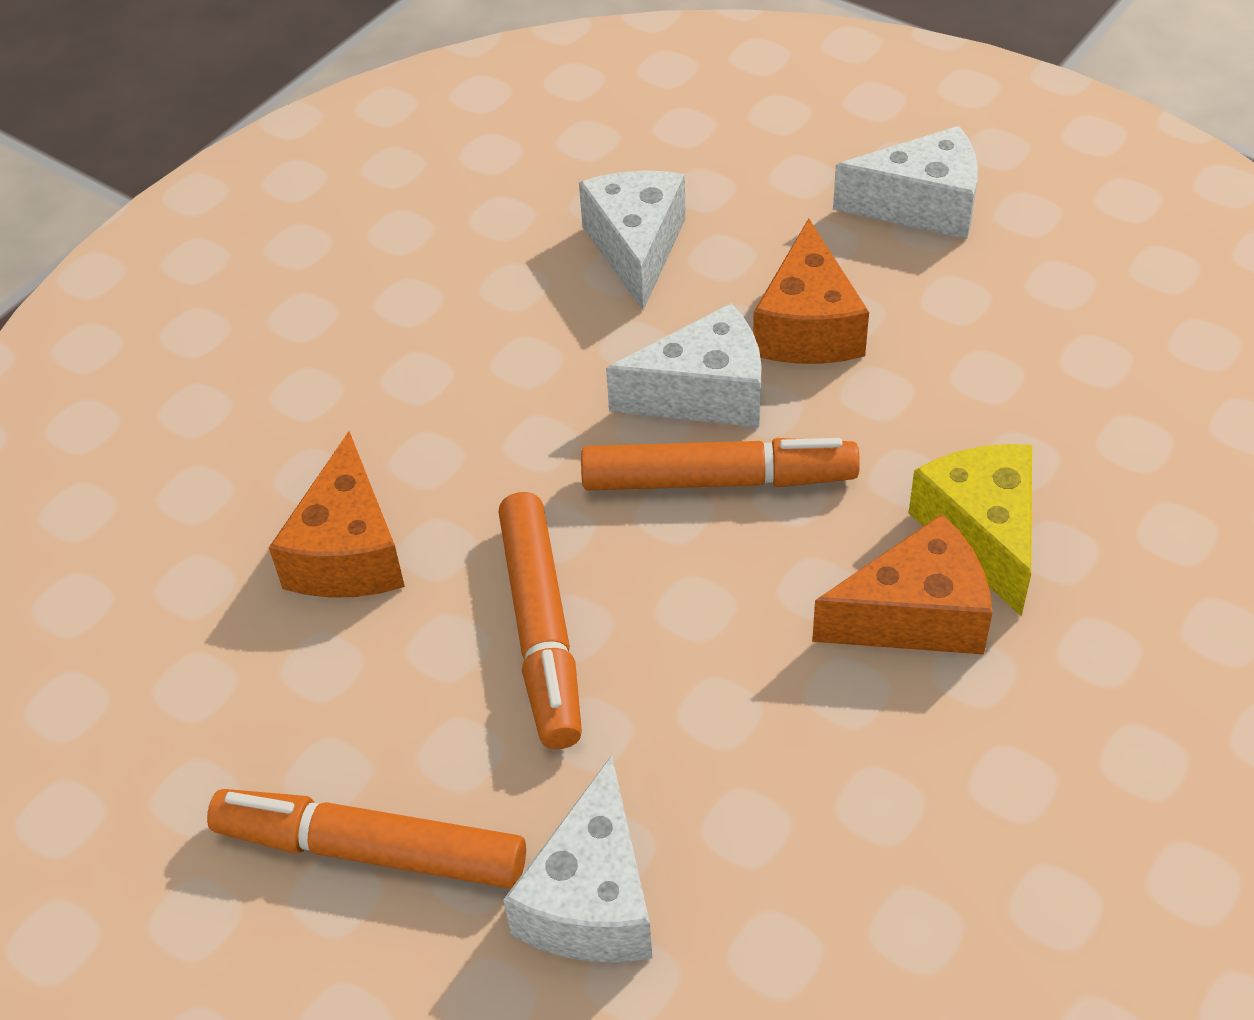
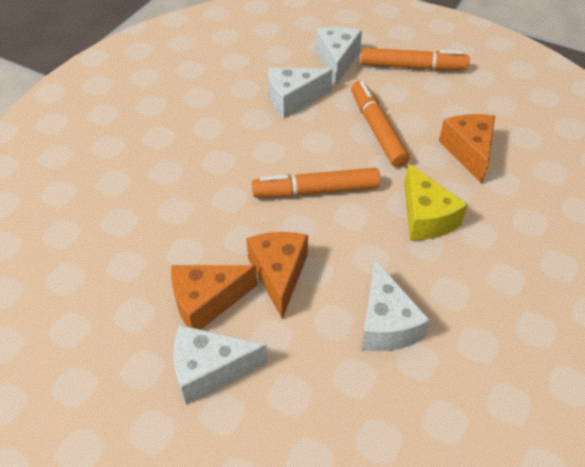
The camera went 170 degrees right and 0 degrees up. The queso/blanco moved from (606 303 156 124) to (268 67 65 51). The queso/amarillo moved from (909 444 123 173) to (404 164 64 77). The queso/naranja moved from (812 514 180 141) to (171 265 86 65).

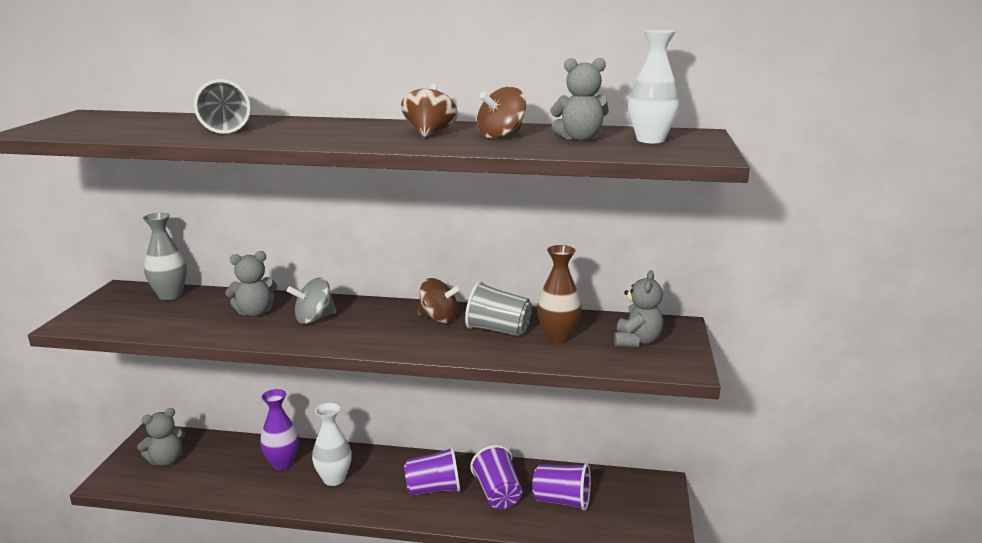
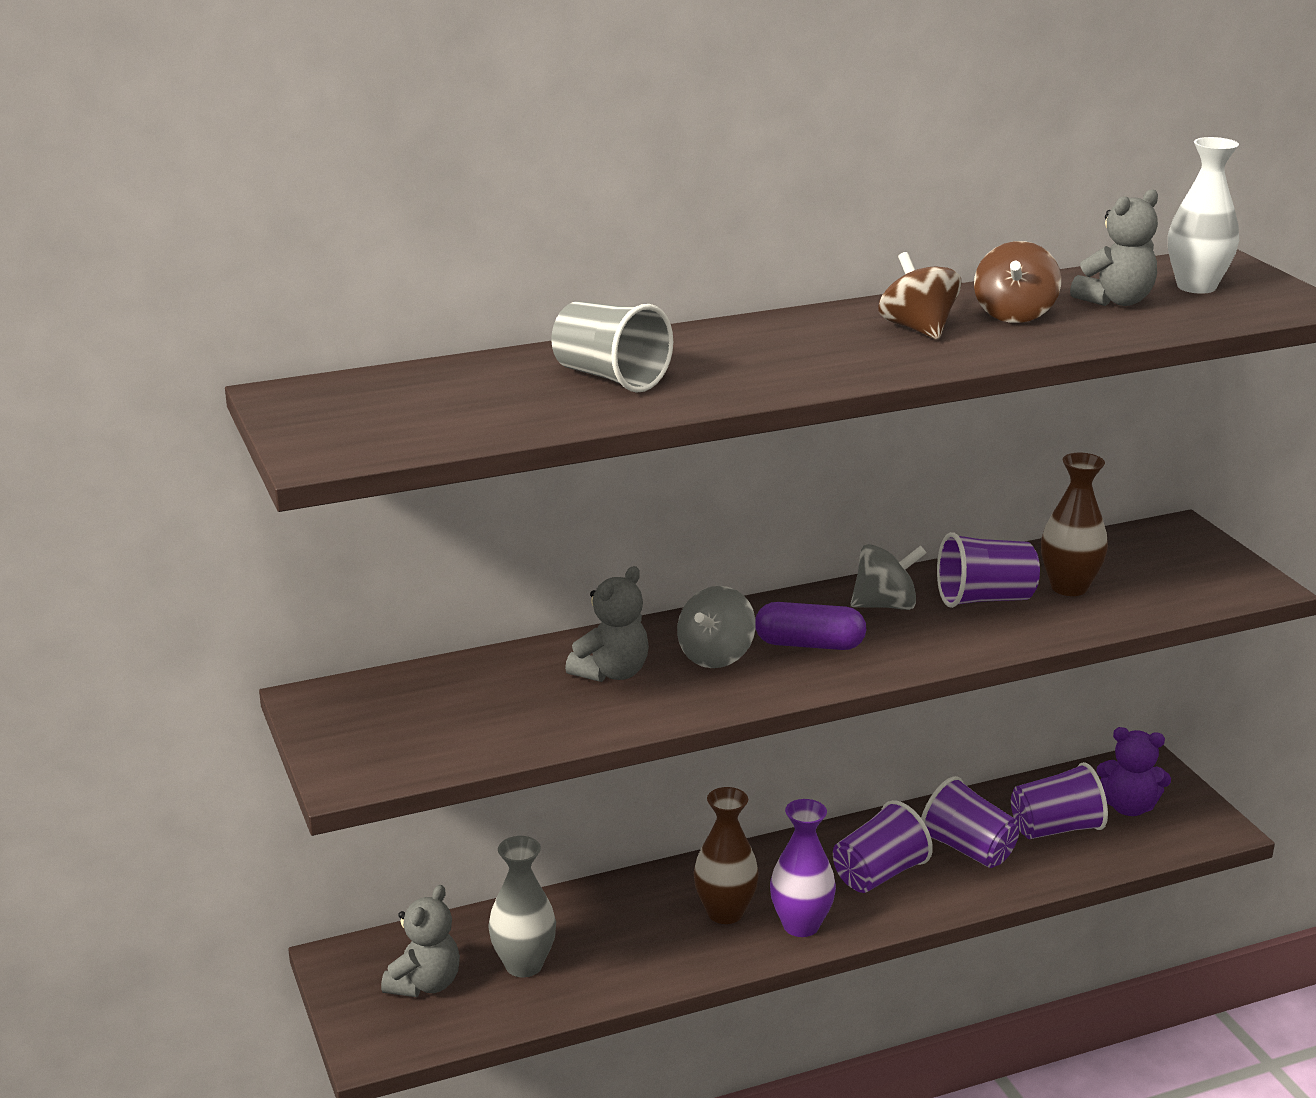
The camera went 30 degrees left and 5 degrees up. The florero/gris moved from (143 213 44 87) to (488 836 68 141). The osito/gris at (614 270 49 77) disappeared. The peonza/marrón at (418 278 44 45) became the peonza/gris at (851 544 75 66). The vaso/gris at (465 281 67 55) became the vaso/morado at (937 532 103 76). The florero/morado moved from (260 389 39 81) to (770 799 66 138). The florero/blanco at (312 403 40 83) became the florero/marrón at (693 787 66 137). The cápsula/morado at (755 602 111 48) appeared. The osito/morado at (1096 727 75 89) appeared.

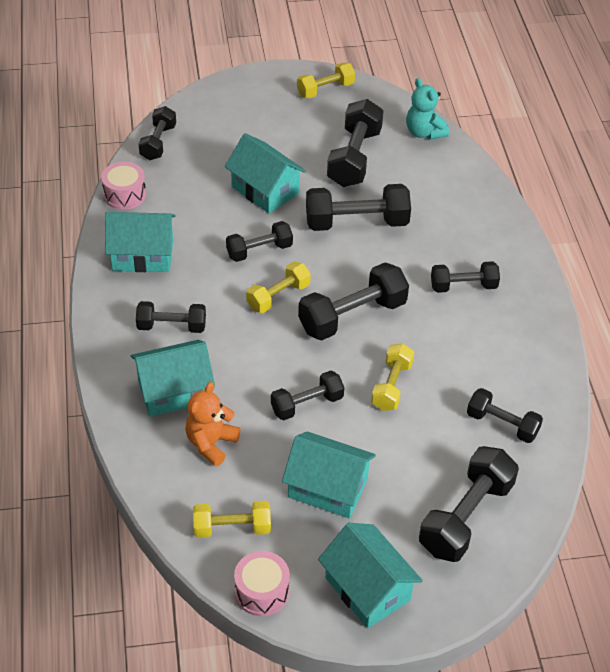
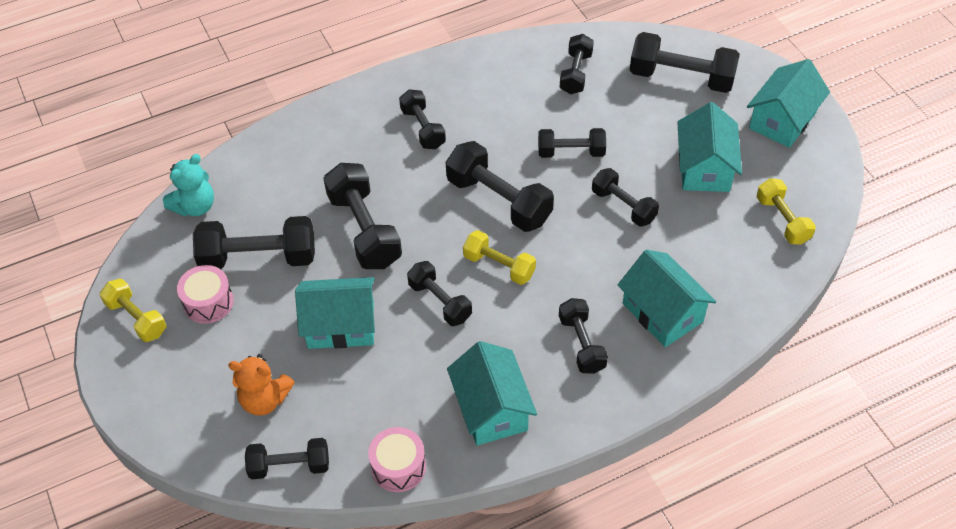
The camera went 105 degrees left and 5 degrees up. The casa/turquesa at (225 133 81 81) turned 60 degrees clockwise. The mancuerna/amarillo at (371 343 43 68) became the mancuerna/negro at (538 128 68 30). The osito/naranja moved from (185 382 55 84) to (228 354 67 62). The tambor/rosa moved from (234 551 56 65) to (177 265 57 59).

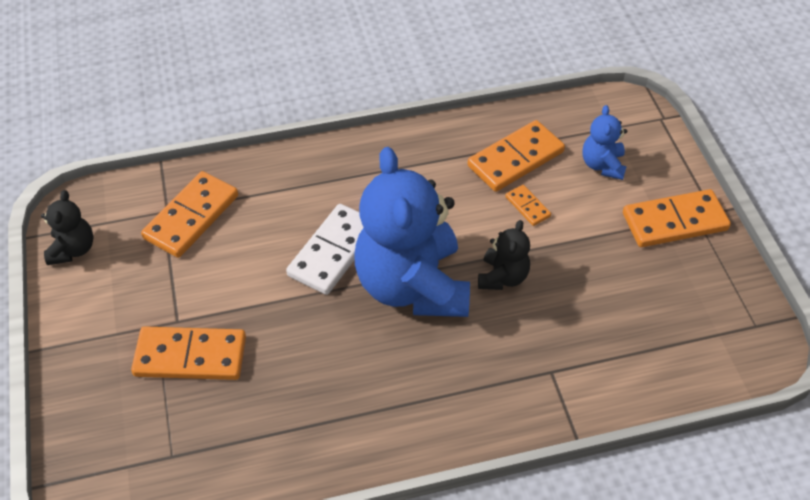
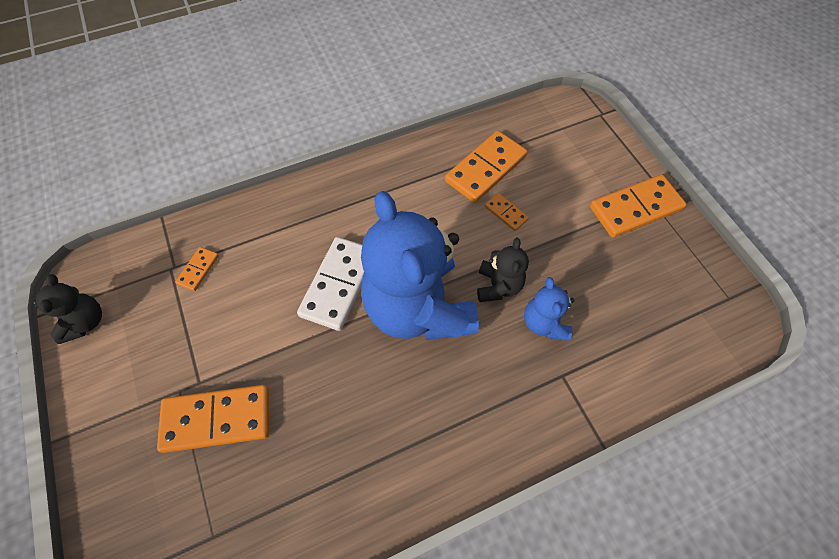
The camera went 10 degrees left and 10 degrees up. The osito/azul moved from (582 105 45 75) to (524 277 51 64). The ficha de dominó/naranja at (141 171 97 87) changed to 0.49 times the size.

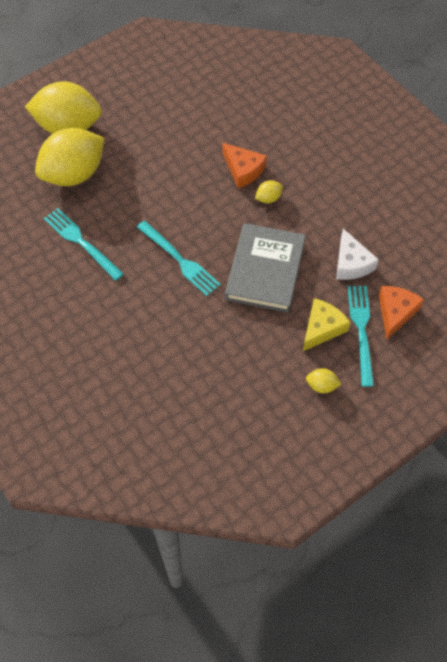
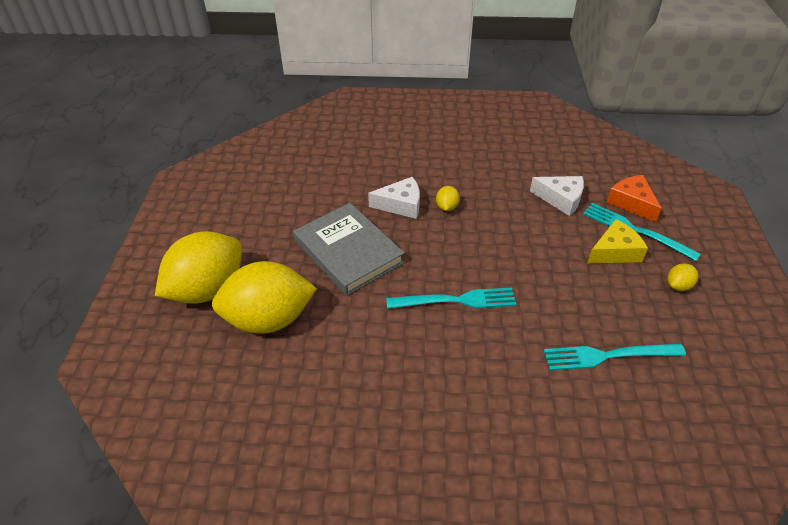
The camera went 50 degrees left and 15 degrees down. The limón/amarillo at (35 128 69 58) turned 75 degrees clockwise. The queso/naranja at (223 143 44 45) became the queso/blanco at (368 177 52 42). The tenedor/turquesa moved from (44 208 80 73) to (544 344 142 26). The libro/gris moved from (225 223 81 90) to (293 203 111 93). The queso/amarillo at (303 298 47 53) turned 75 degrees clockwise.

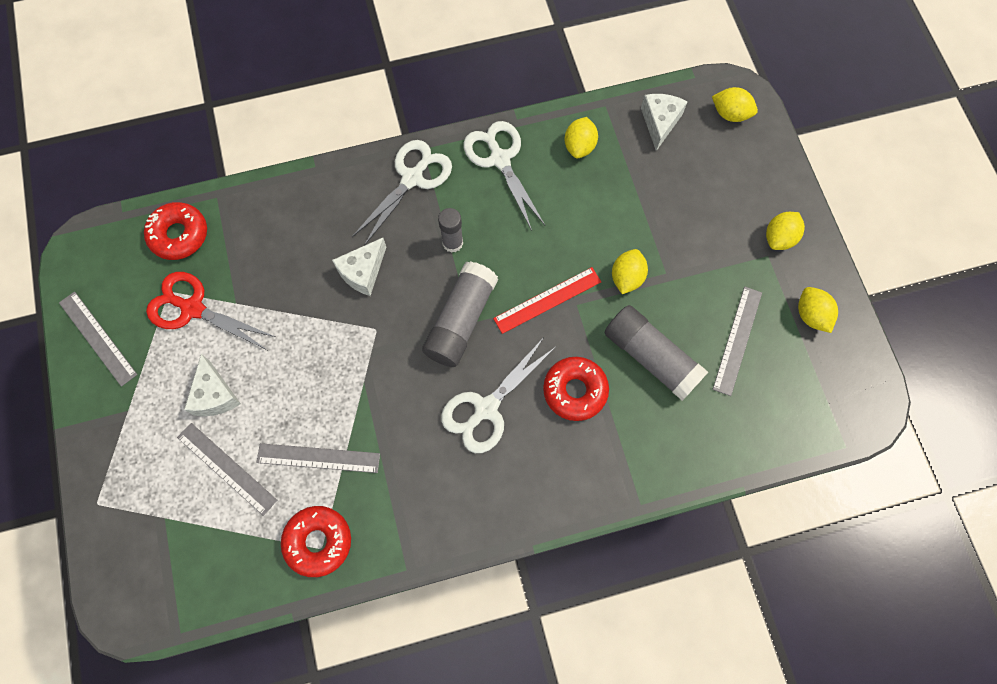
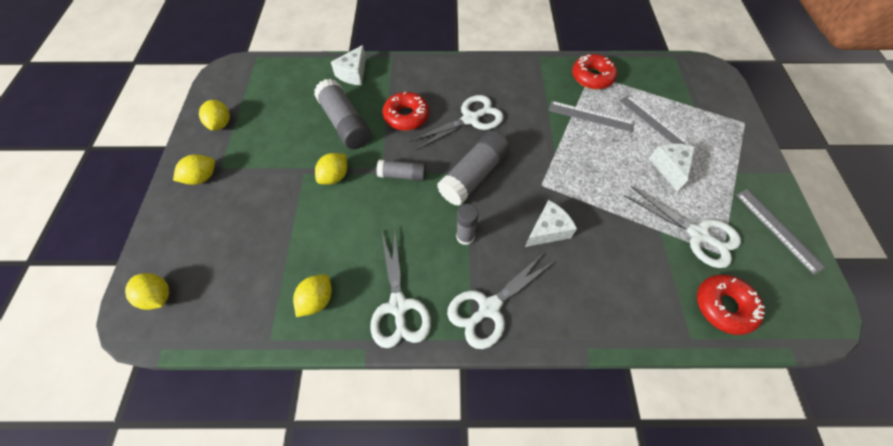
The camera went 165 degrees left and 10 degrees down. The queso/blanco moved from (641 94 46 57) to (331 45 35 40). The regla/rojo at (493 267 108 67) was replaced by the barra de pegamento/gris at (377 159 49 22). The tijeras/rojo at (146 272 129 78) became the tijeras/blanco at (624 186 117 82). The regla/gris at (713 287 49 109) disappeared.

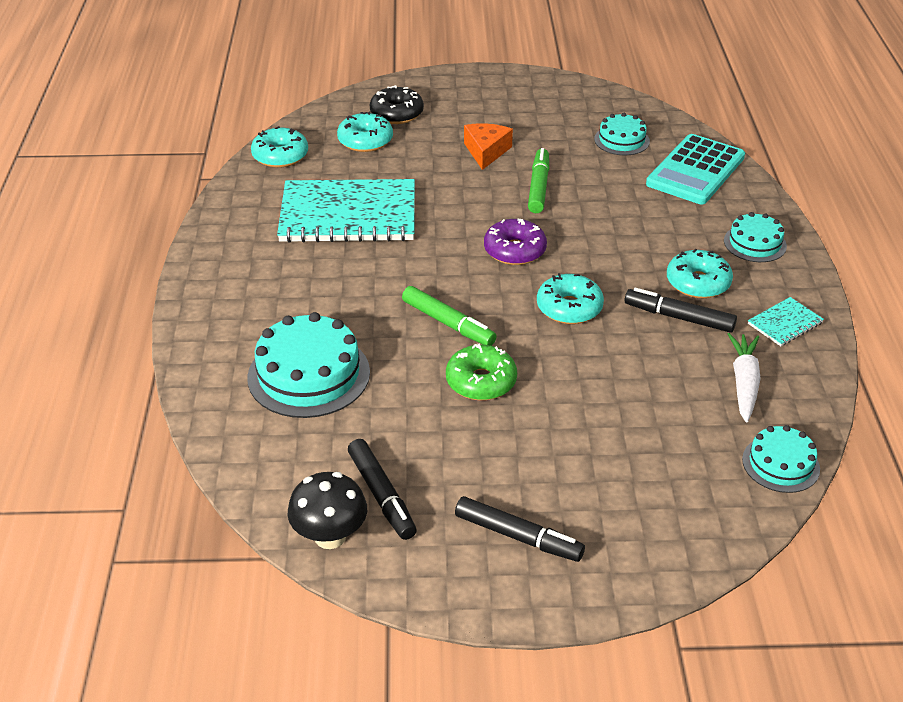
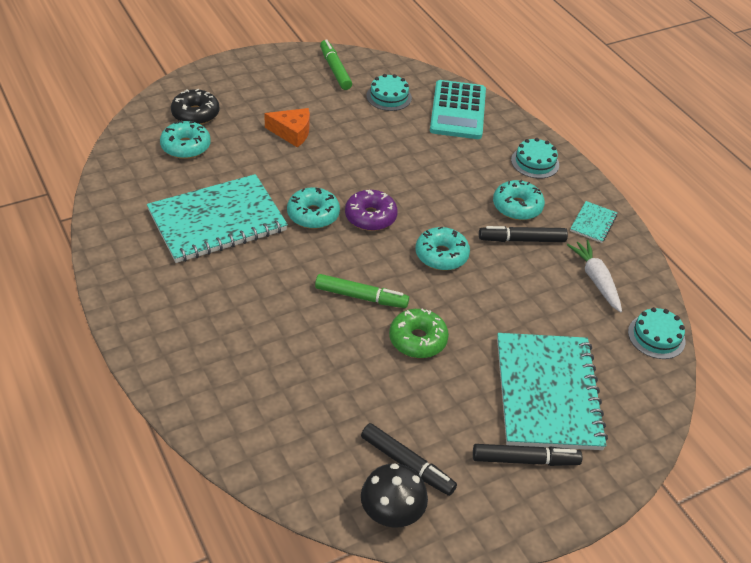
The camera went 30 degrees left and 5 degrees up. The queso/naranja at (464 123 49 47) turned 120 degrees clockwise. The rosquilla/turquesa moved from (251 126 57 42) to (287 187 53 42). The rotulador/verde moved from (528 148 21 65) to (320 40 32 50). The tarta/turquesa at (247 312 123 106) disappeared. The cuaderno/turquesa at (497 333 111 117) appeared.

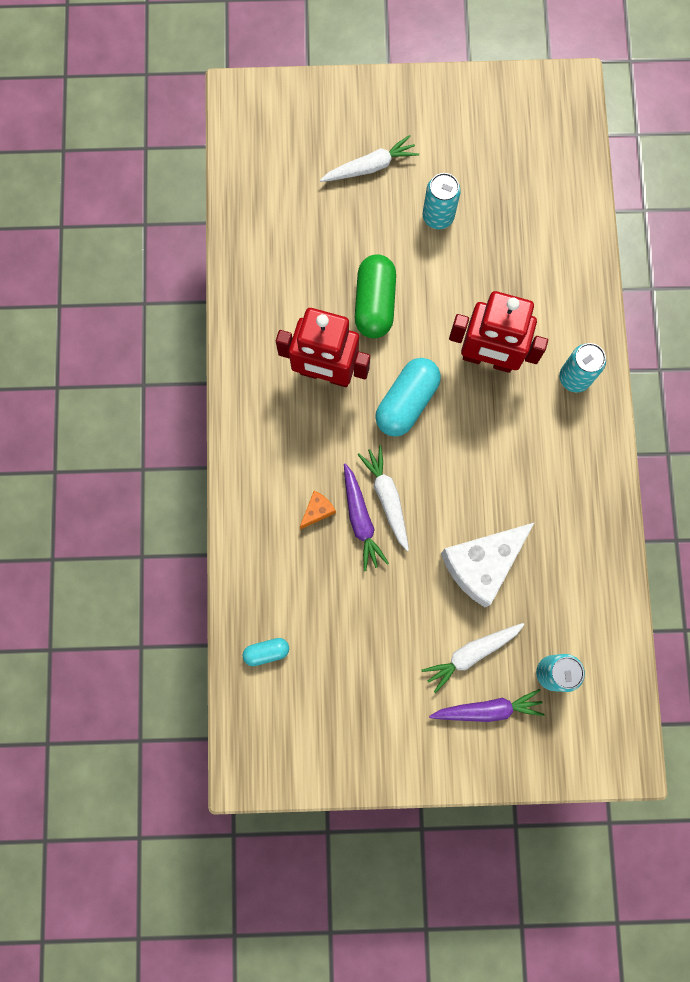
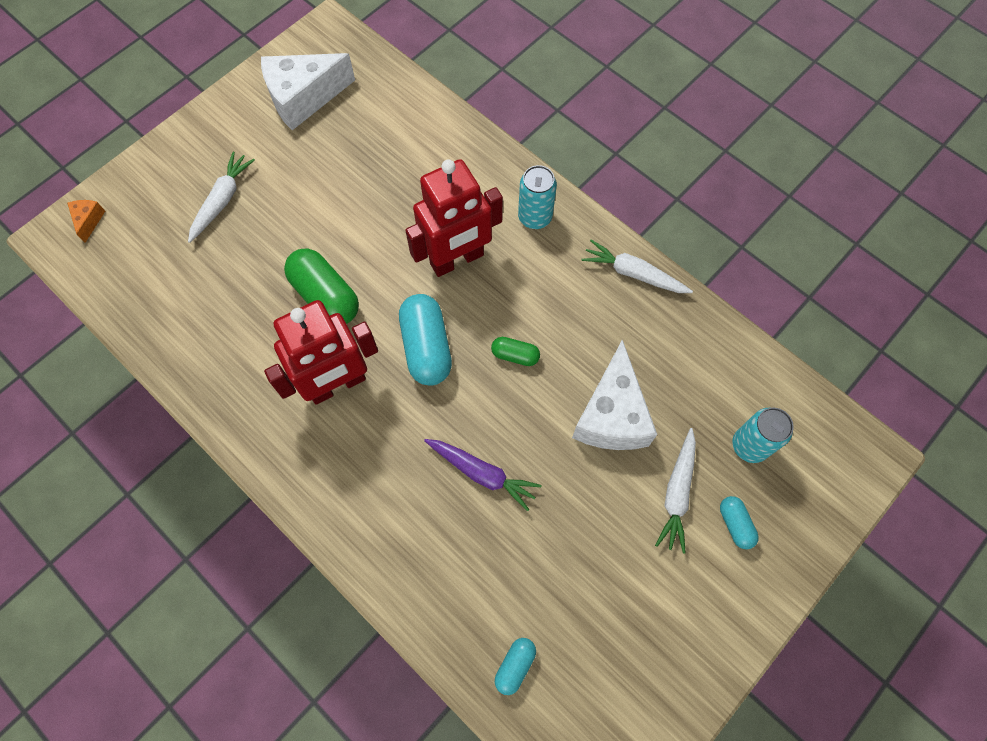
The camera went 45 degrees left and 10 degrees down. The lata/turquesa at (423 173 38 56) disappeared. The zanahoria/blanco moved from (357 445 52 106) to (582 239 111 54). The queso/naranja moved from (300 491 36 38) to (67 200 38 43). The zanahoria/morado at (429 689 116 33) was replaced by the cápsula/turquesa at (720 496 39 53). The queso/blanco at (261 53 94 77) appeared. The cápsula/verde at (491 337 49 29) appeared.

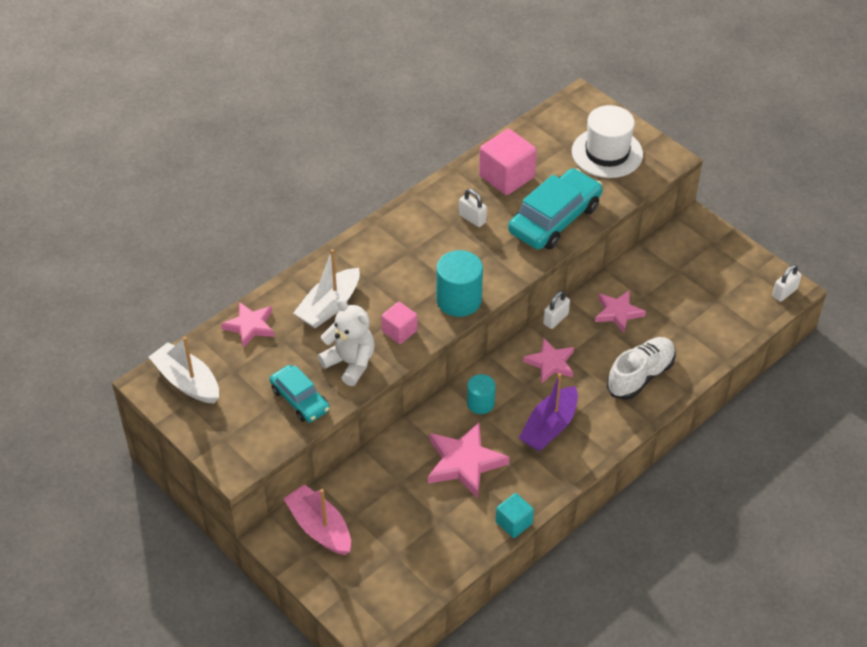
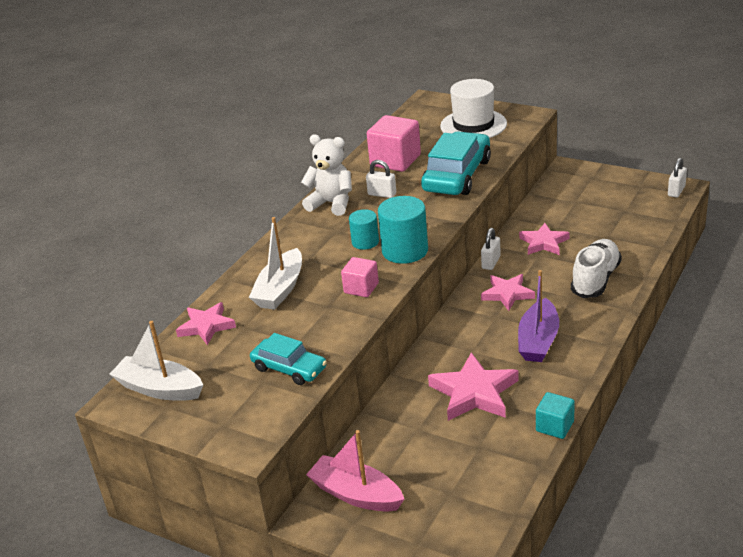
The camera went 15 degrees left and 15 degrees down. The osito/blanco moved from (318 298 57 88) to (301 134 51 82). The cilindro/turquesa moved from (467 374 28 40) to (349 209 30 41).

